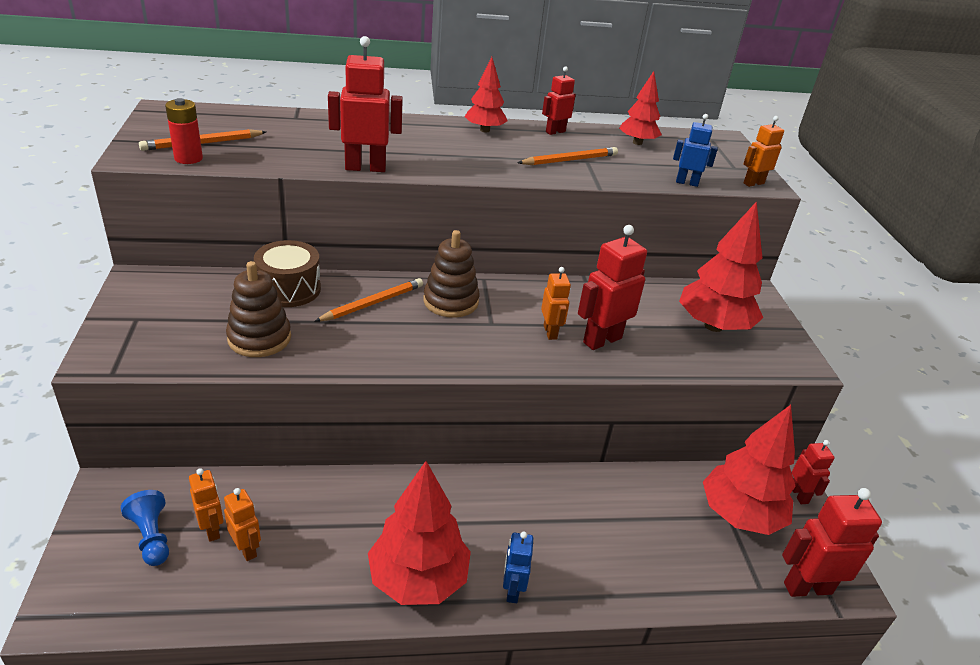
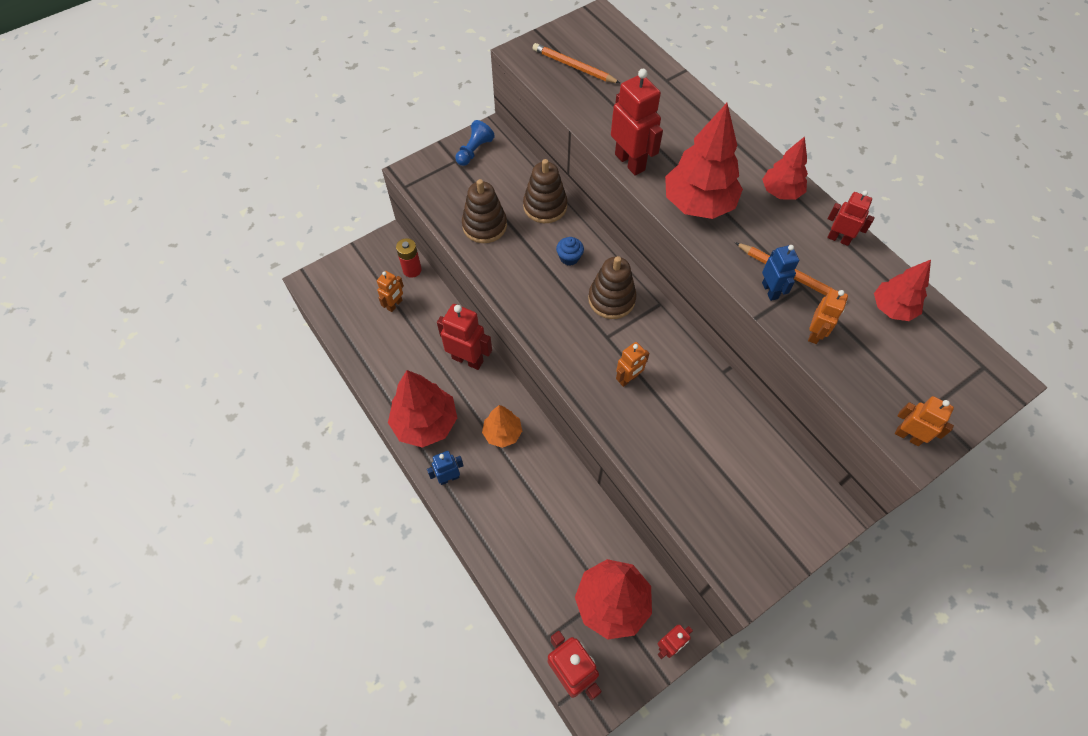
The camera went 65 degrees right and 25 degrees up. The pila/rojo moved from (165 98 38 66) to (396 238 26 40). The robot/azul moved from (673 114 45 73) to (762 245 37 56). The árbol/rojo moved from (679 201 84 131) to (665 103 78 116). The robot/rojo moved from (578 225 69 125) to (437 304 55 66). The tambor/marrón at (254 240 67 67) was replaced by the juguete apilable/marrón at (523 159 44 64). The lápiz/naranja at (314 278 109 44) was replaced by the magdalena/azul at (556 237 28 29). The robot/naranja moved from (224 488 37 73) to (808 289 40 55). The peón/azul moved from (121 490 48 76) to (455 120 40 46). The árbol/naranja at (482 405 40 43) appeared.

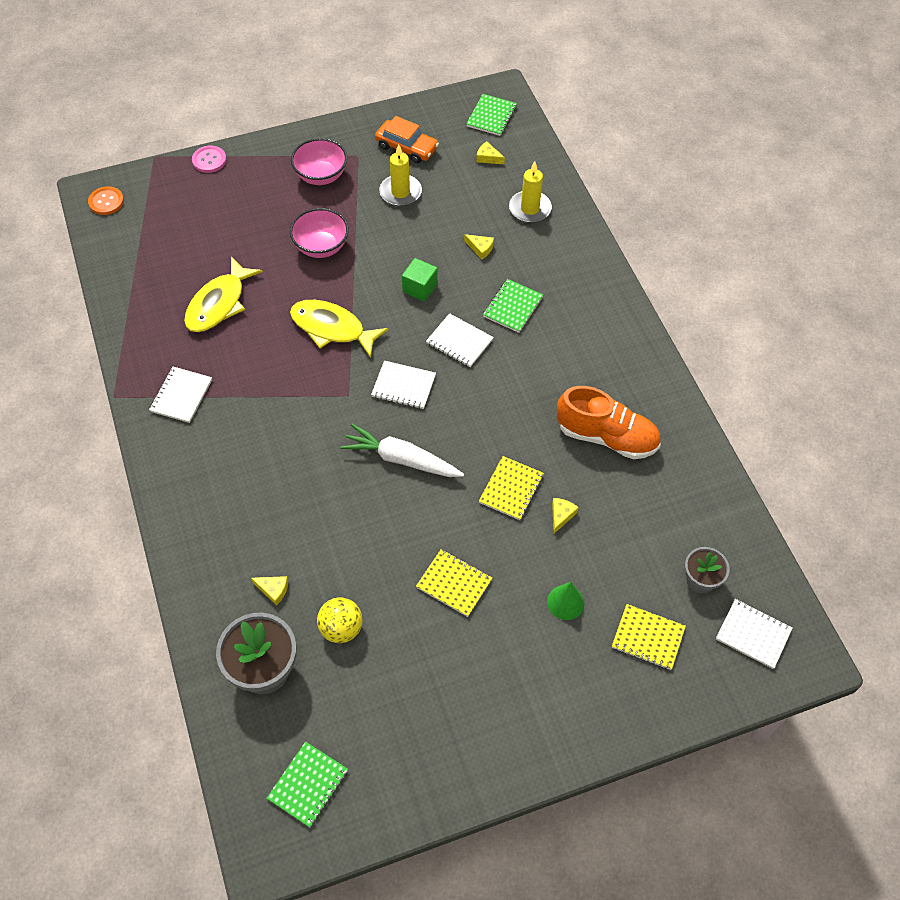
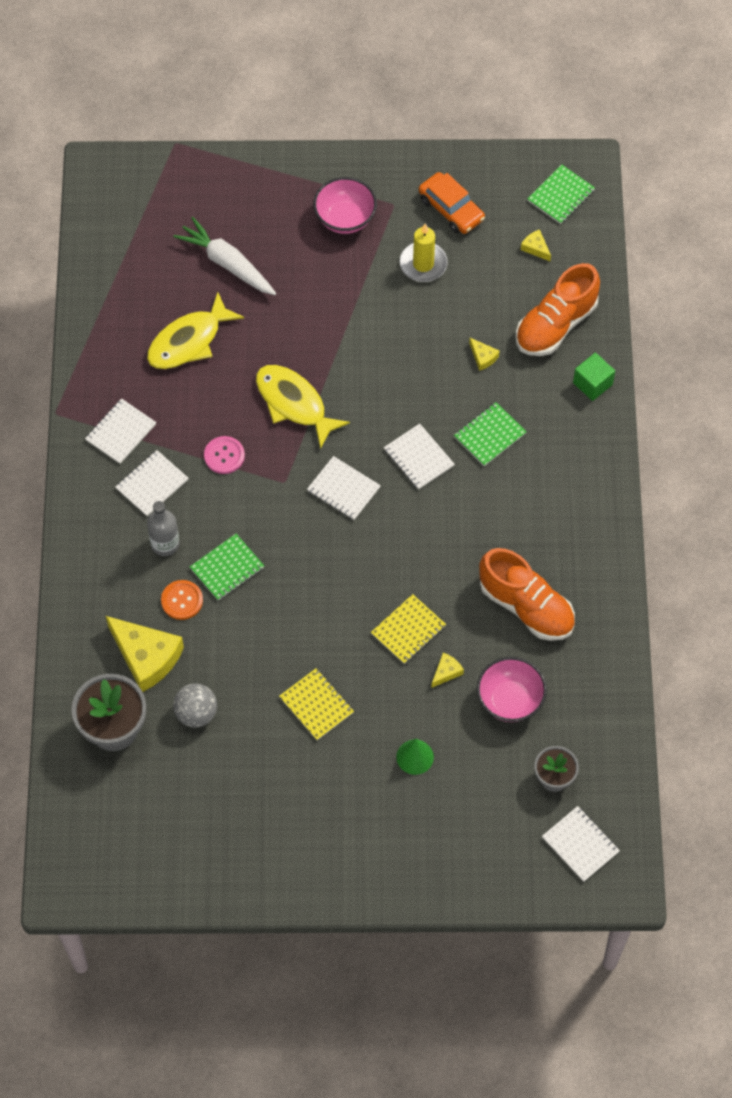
The camera went 20 degrees right and 5 degrees up. The botón/rosa moved from (192 146 34 27) to (204 436 41 38). The vela/amarillo at (509 161 43 62) was replaced by the zapato/naranja at (516 263 84 93). The botón/naranja moved from (88 187 36 28) to (161 580 42 40). The cuenco/rosa moved from (290 208 59 50) to (477 657 70 65). The cubo/verde moved from (402 258 36 44) to (573 353 42 48). The zanahoria/blanco moved from (340 424 124 53) to (173 217 103 78). The queso/amarillo at (251 576 37 30) changed to 2.28 times the size. The pelota/amarillo at (317 597 46 46) became the pelota/gris at (173 683 44 45). The cuaderno/amarillo at (612 604 74 66) disappeared. The cuaderno/verde moved from (266 742 82 85) to (190 534 74 67). The cuaderno/blanco at (115 450 73 66) appeared. The botella/gris at (147 501 33 55) appeared.

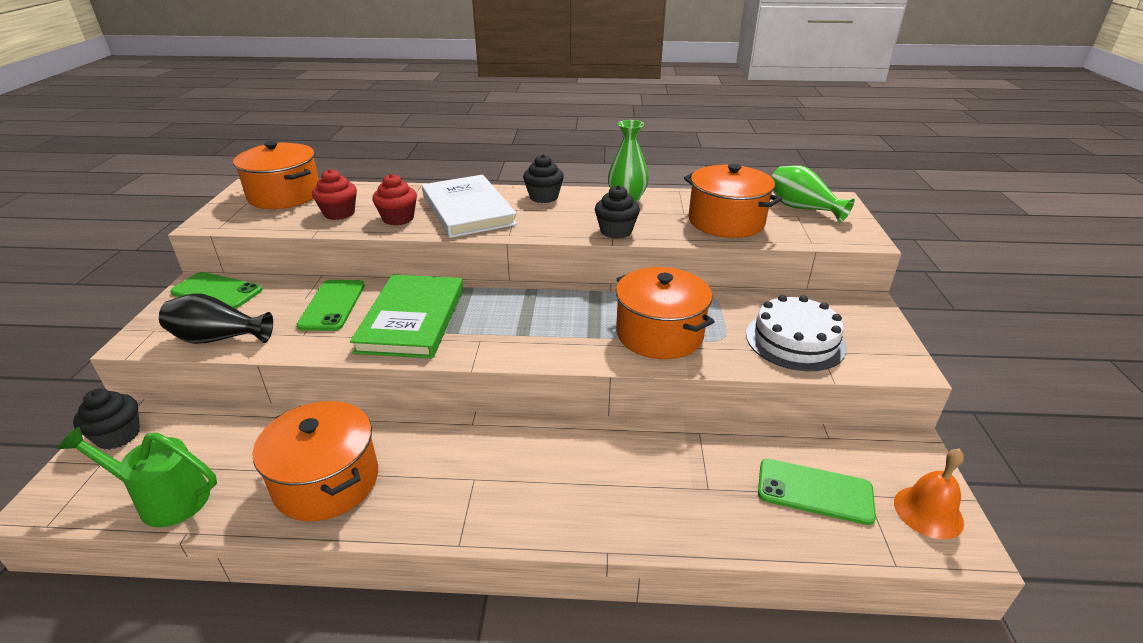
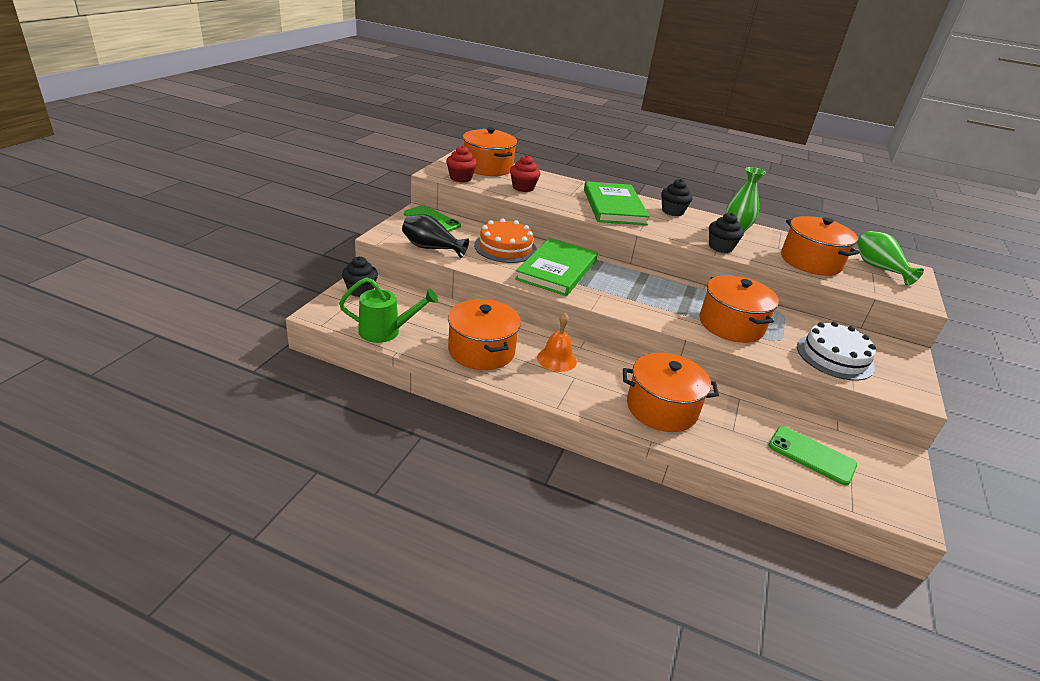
The camera went 15 degrees right and 0 degrees up. The magdalena/rojo moved from (372 174 45 51) to (446 145 31 37). The libro/blanco at (422 175 95 63) became the libro/verde at (584 181 66 44). The móvil/verde at (296 280 69 51) was replaced by the tarta/naranja at (474 218 63 45). The regadera/verde at (57 427 160 100) turned 150 degrees clockwise. The campana/naranja moved from (894 449 70 90) to (537 313 40 59). The olla/naranja at (623 352 96 80) appeared.

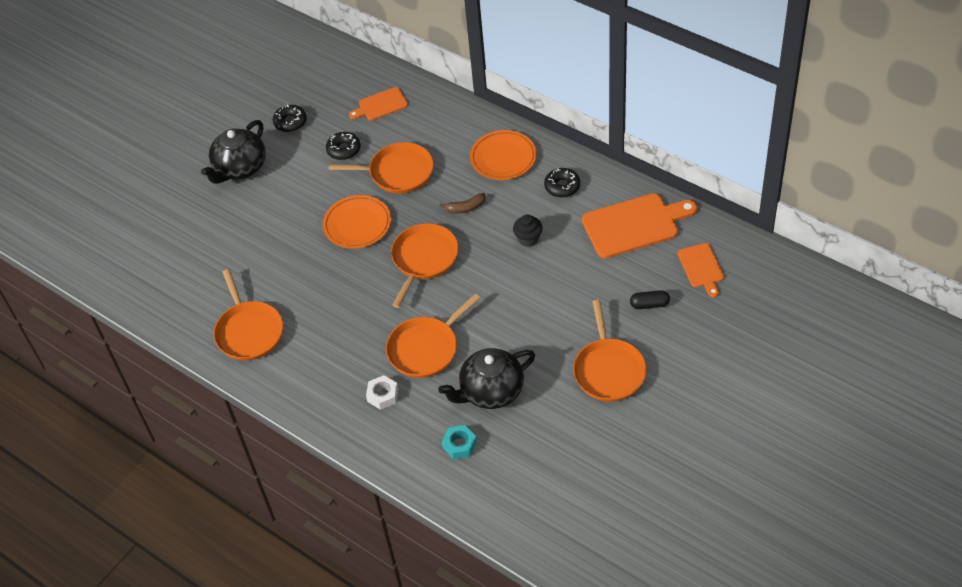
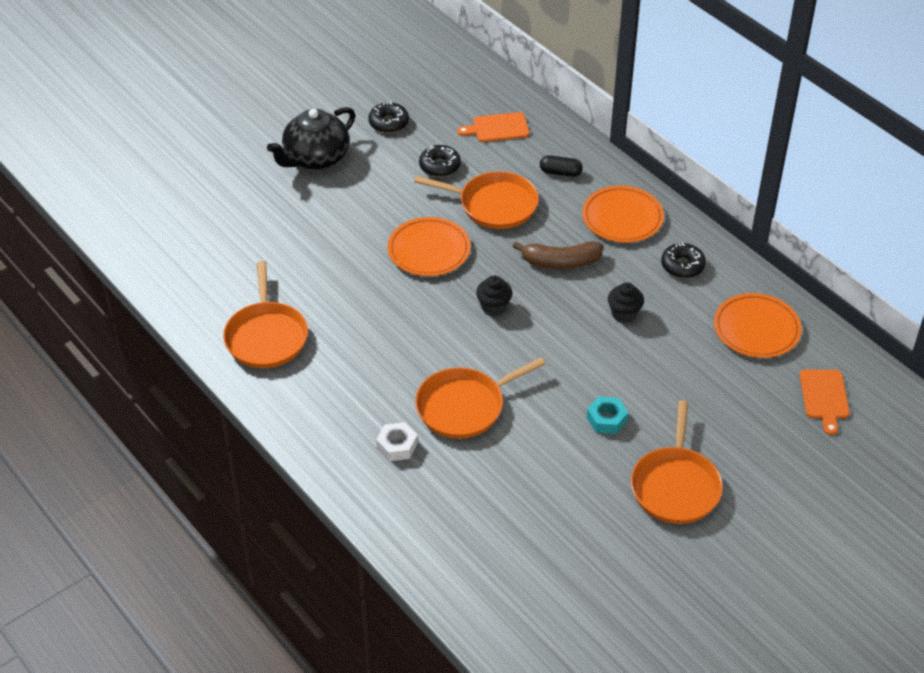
The camera went 10 degrees right and 5 degrees down. The plátano/marrón at (439 193 47 21) changed to 1.55 times the size. The tabla de cortar/naranja at (582 193 116 65) was replaced by the plato/naranja at (714 293 88 65). The sartén/naranja at (391 223 68 85) was replaced by the magdalena/negro at (476 275 36 41). The cápsula/negro moved from (630 290 40 19) to (540 155 43 22). The tetera/negro at (438 348 97 61) disappeared. The tuerca/turquesa moved from (442 425 35 34) to (587 396 41 38).

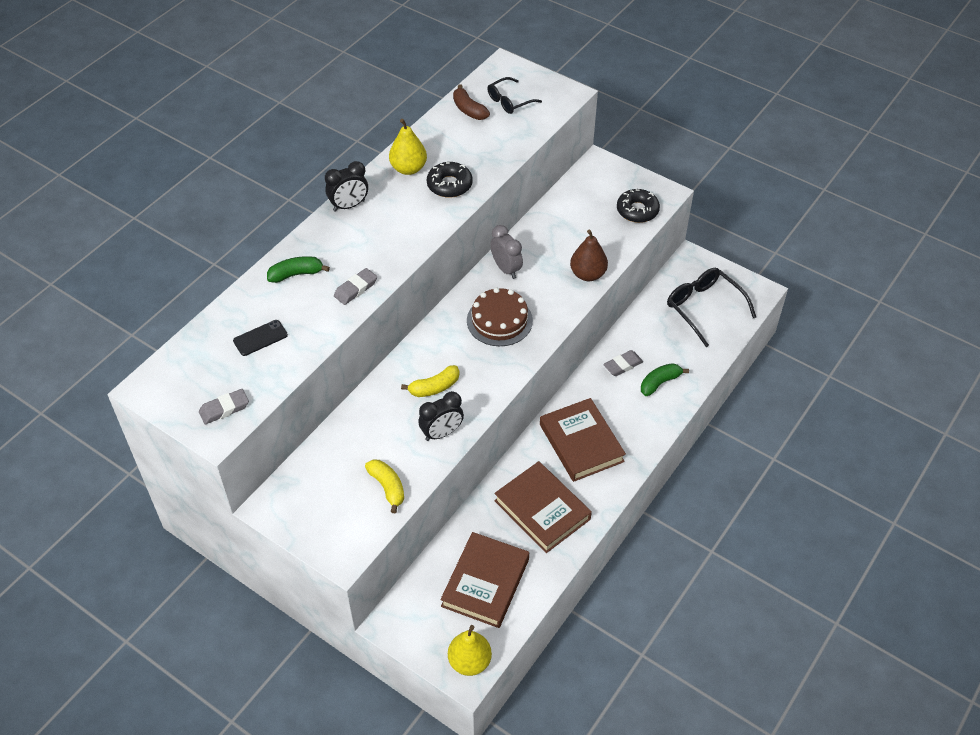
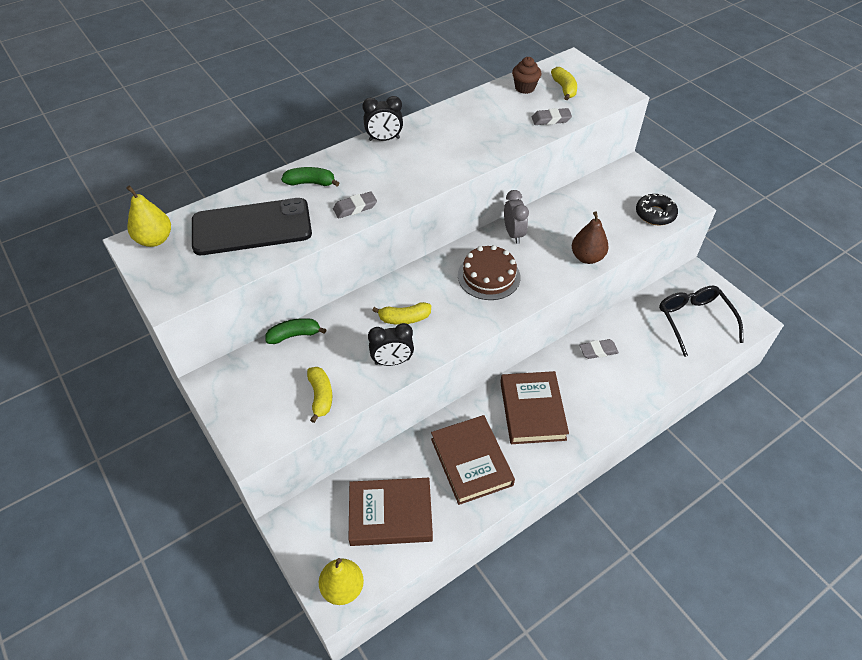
The camera went 20 degrees right and 0 degrees up. The gafas/negro at (487 77 55 37) was replaced by the plátano/amarillo at (551 67 26 33). The plátano/marrón at (453 84 37 36) was replaced by the magdalena/marrón at (512 57 29 37). The pera/amarillo moved from (389 119 38 56) to (126 186 45 61). The rosquilla/negro at (427 162 46 36) disappeared. The móvil/negro at (233 320 55 36) changed to 2.43 times the size. The plátano/verde moved from (641 363 48 33) to (265 318 61 26). The goma de borrar/gris moved from (199 389 50 35) to (532 108 40 17). The libro/marrón at (440 532 89 96) turned 45 degrees clockwise.

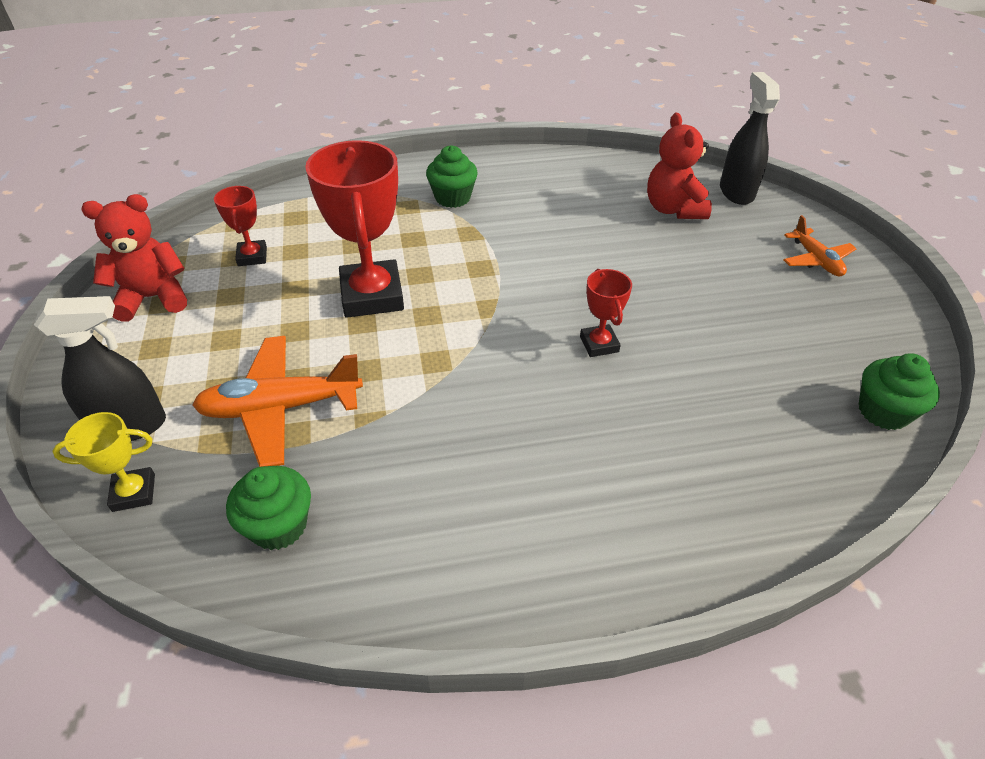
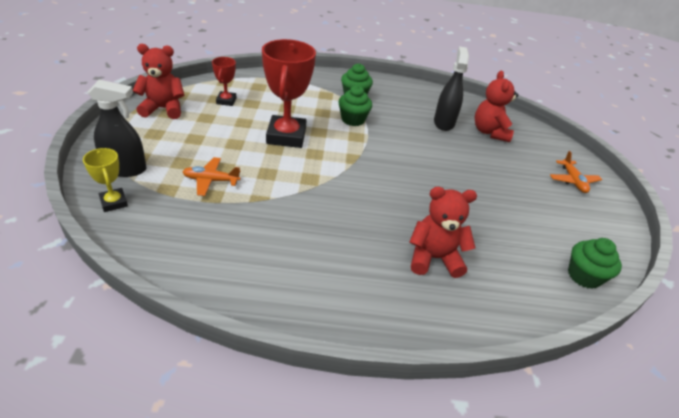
The camera went 10 degrees right and 5 degrees down. The pulverizador/negro moved from (720 72 60 133) to (434 46 35 85). The trofeo/rojo at (580 269 52 88) disappeared. The avión/naranja at (192 336 171 131) changed to 0.59 times the size. The trofeo/amarillo at (52 412 103 100) turned 60 degrees clockwise. The magdalena/verde moved from (226 466 85 84) to (338 85 34 41). The osito/rojo at (409 187 68 91) appeared.

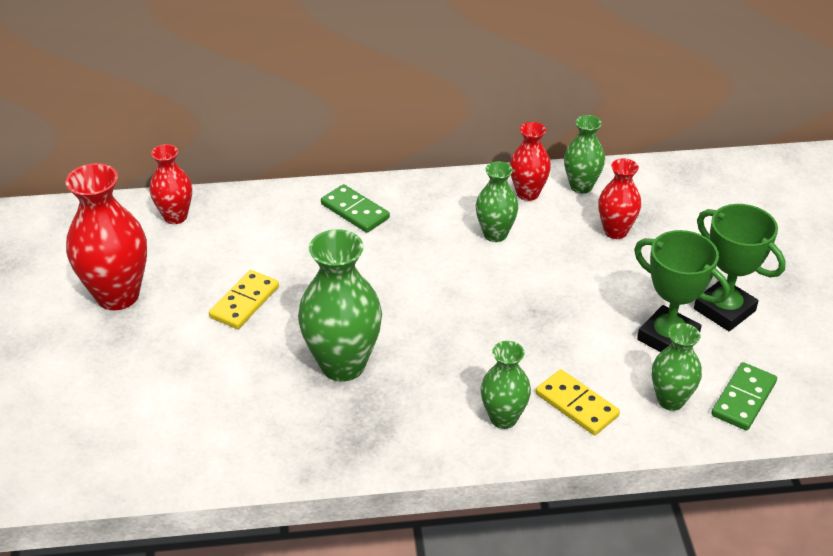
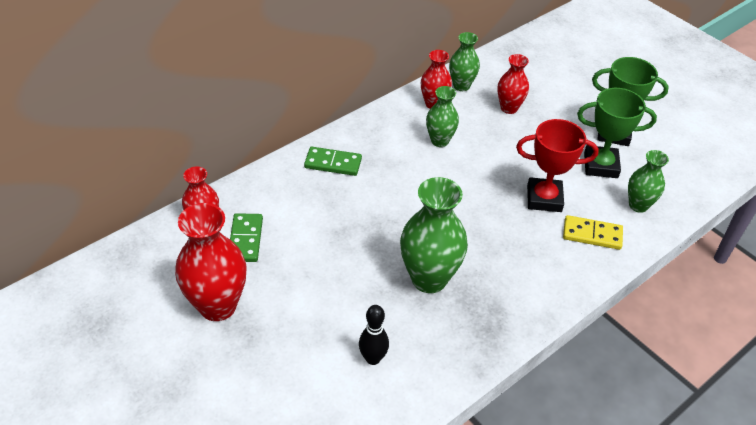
The camera went 35 degrees left and 5 degrees up. The ficha de dominó/amarillo at (209 270 70 59) disappeared. The florero/verde at (481 341 50 88) disappeared. The ficha de dominó/verde moved from (711 362 66 69) to (230 213 33 49). The trofeo/rojo at (516 119 83 93) appeared. The bolo/negro at (359 305 30 60) appeared.

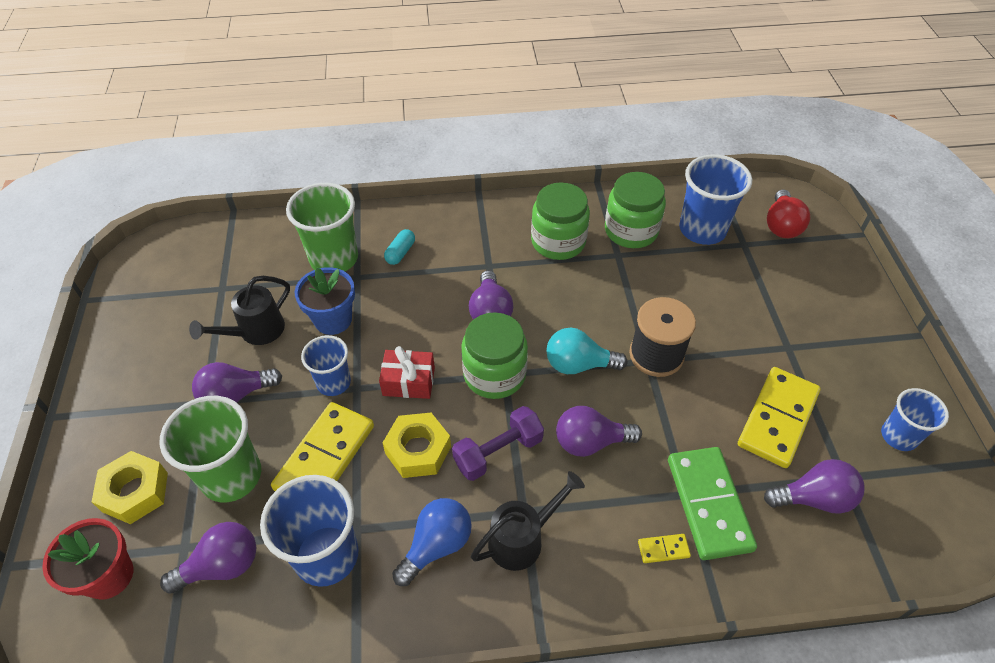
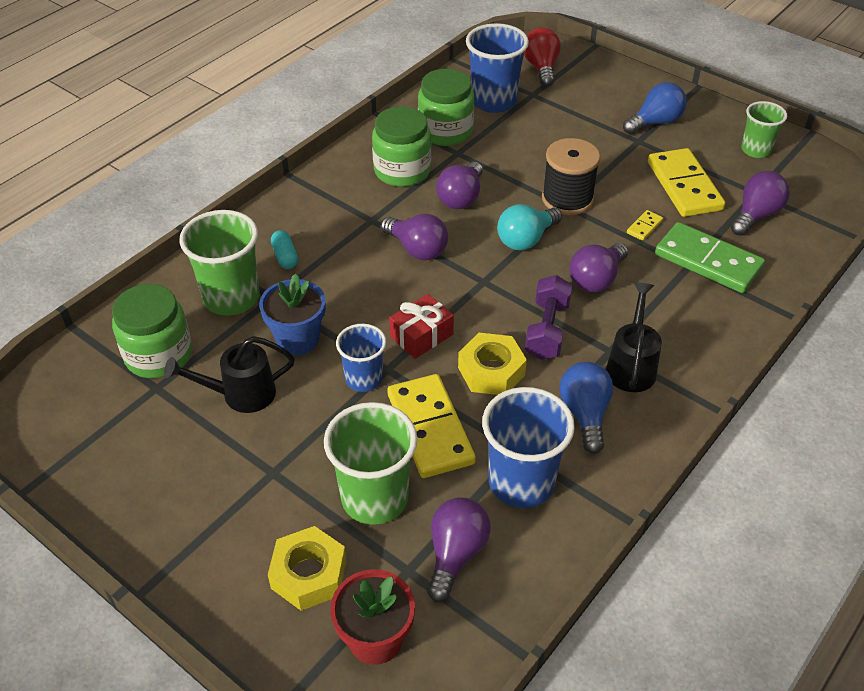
The camera went 45 degrees left and 5 degrees down. The bombilla/rojo at (767 190 43 48) turned 150 degrees counterclockwise. The regadera/negro at (189 276 101 69) turned 75 degrees clockwise. The tarro/verde moved from (461 312 67 87) to (112 284 80 94). The bombilla/morado moved from (192 362 90 41) to (436 162 47 47). The vaso/azul at (881 388 68 63) became the vaso/verde at (741 101 46 57). The ficha de dominó/amarillo moved from (638 534 53 29) to (627 210 36 31). The bombilla/azul at (623 82 64 52) appeared.

